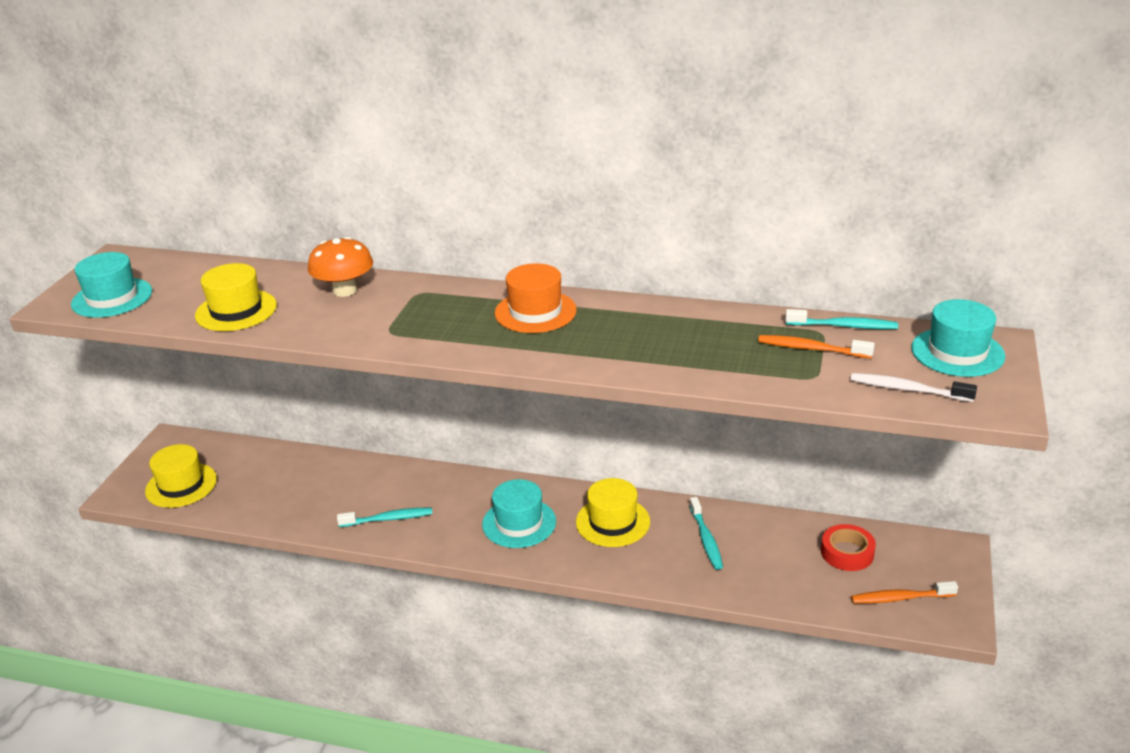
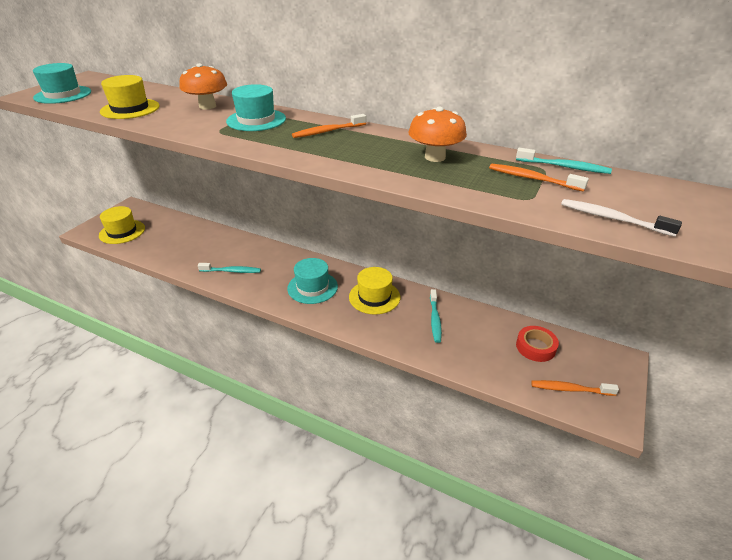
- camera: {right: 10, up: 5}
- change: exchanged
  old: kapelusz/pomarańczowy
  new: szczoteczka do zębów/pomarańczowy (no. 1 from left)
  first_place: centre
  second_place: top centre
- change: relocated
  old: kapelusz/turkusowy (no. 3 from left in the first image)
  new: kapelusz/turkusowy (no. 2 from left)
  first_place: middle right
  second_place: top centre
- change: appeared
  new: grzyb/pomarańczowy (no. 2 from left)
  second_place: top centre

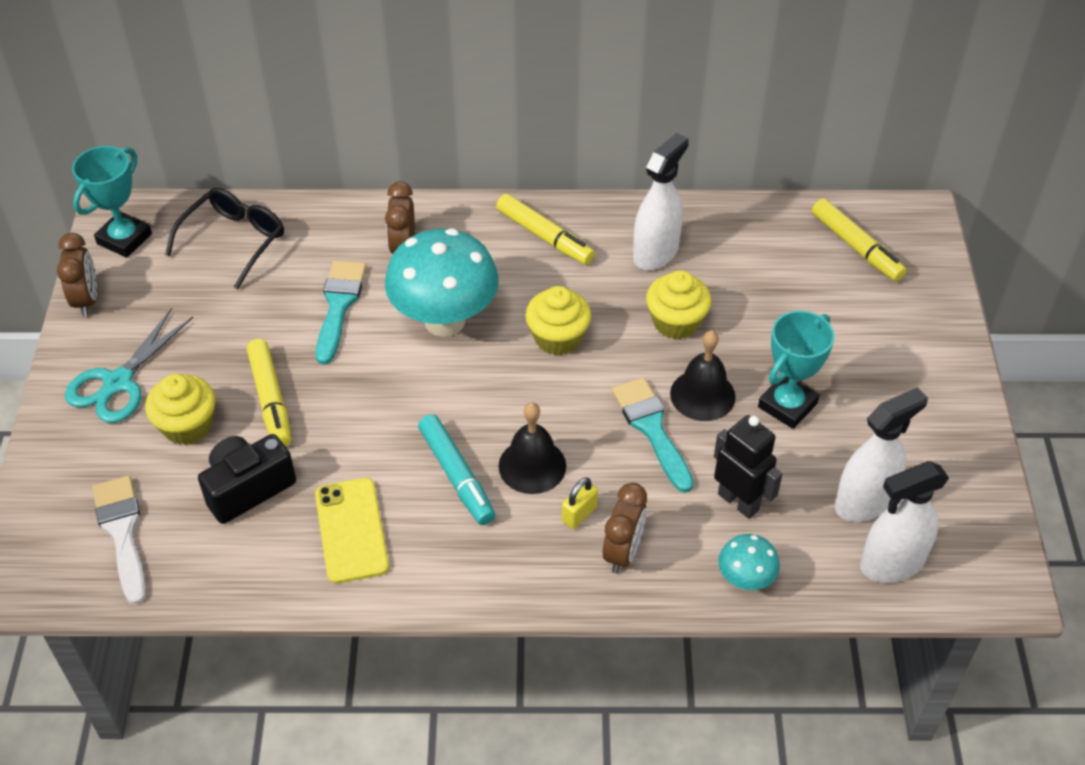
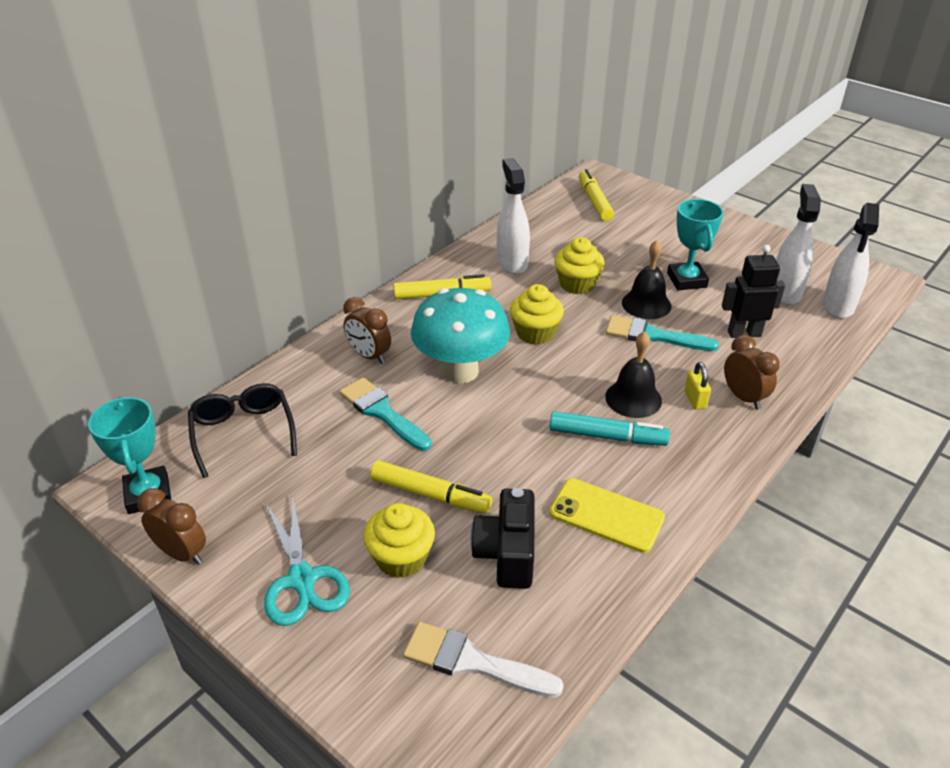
- camera: {right: -50, up: -10}
- change: spun
  old: flamaster/żółty (no. 3 from left)
  first_place: top right
  second_place: top centre
  degrees: -105
- change: missing
  old: grzyb/turkusowy (no. 2 from left)
  first_place: bottom right

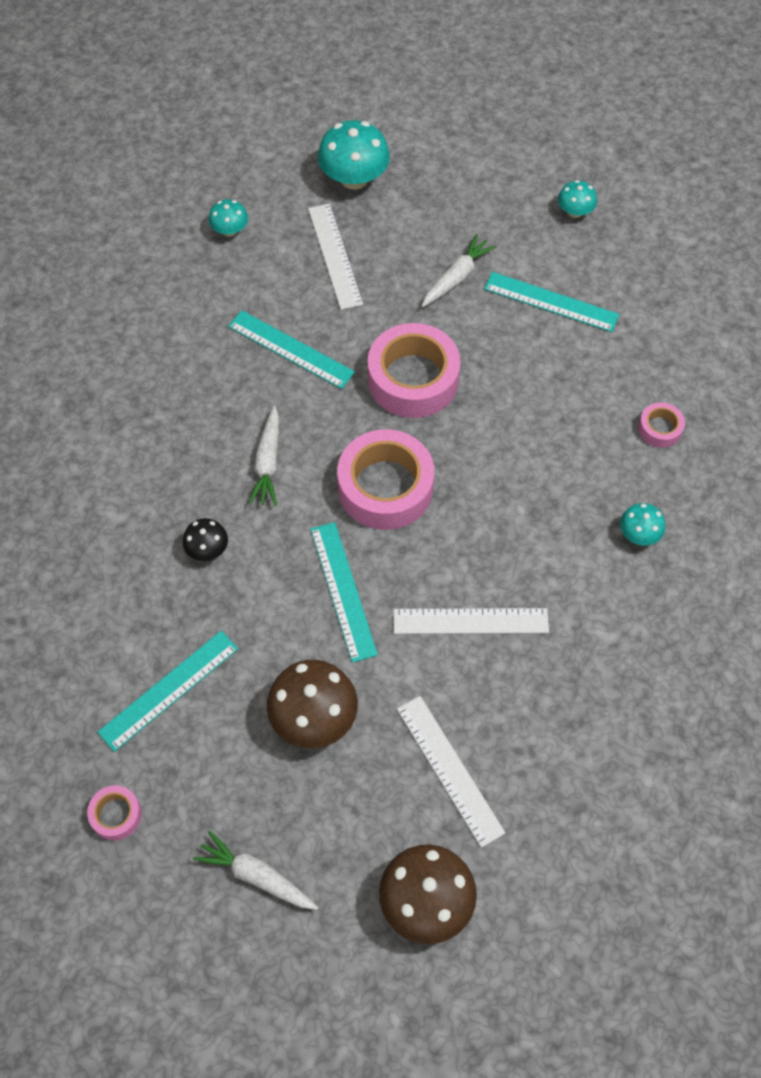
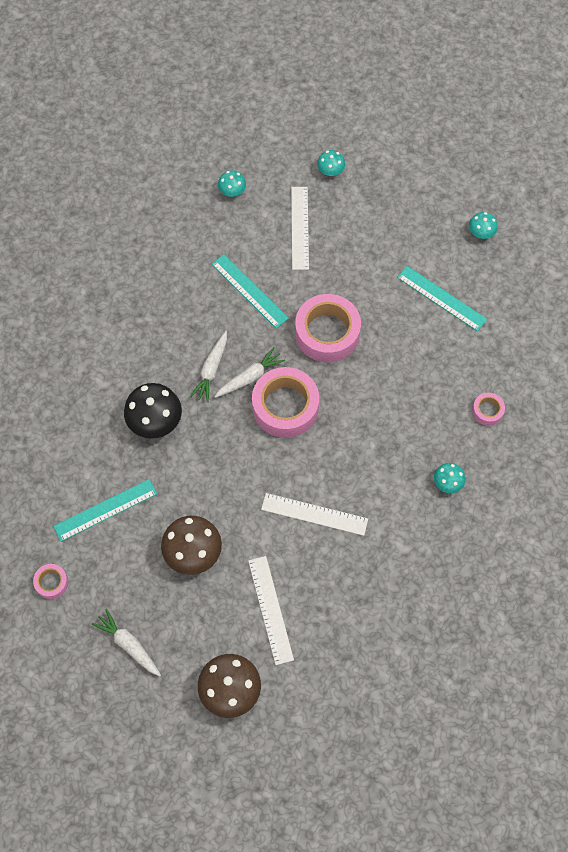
- camera: {right: 15, up: 5}
- change: size
  old: grzyb/turkusowy (no. 2 from left)
  first_place: top centre
  second_place: top centre
  factor: 0.54
- change: relocated
  old: marchewka/biały (no. 3 from left)
  first_place: top centre
  second_place: centre
- change: size
  old: grzyb/czarny
  first_place: middle left
  second_place: middle left
  factor: 1.85
- change: missing
  old: linijka/turkusowy (no. 3 from left)
  first_place: centre

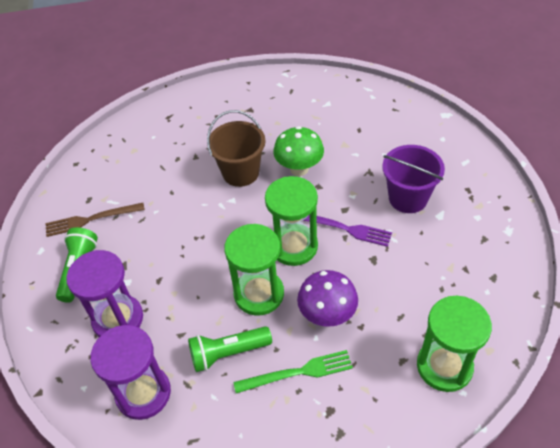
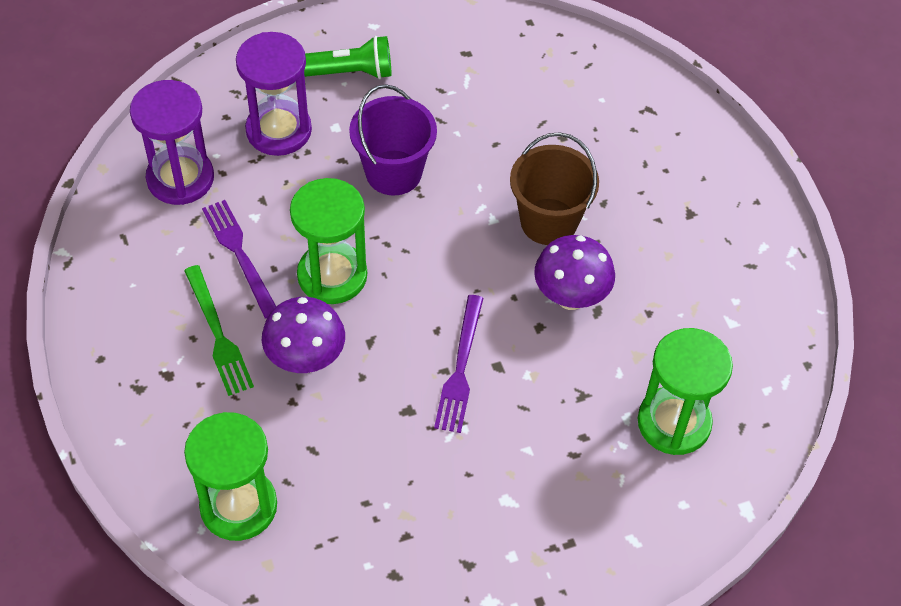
- camera: {right: 75, up: 5}
- change: colour
  old: grzyb/zielony
  new: grzyb/fioletowy (no. 2 from left)
  first_place: centre
  second_place: centre
- change: relocated
  old: wiadro/fioletowy
  first_place: middle right
  second_place: top centre
- change: relocated
  old: klepsydra/zielony (no. 2 from left in the first image)
  new: klepsydra/zielony (no. 3 from left)
  first_place: centre
  second_place: middle right
- change: missing
  old: widelec/brązowy
  first_place: middle left
- change: exchanged
  old: latarka/zielony (no. 2 from left)
  new: widelec/fioletowy (no. 1 from left)
  first_place: bottom centre
  second_place: middle left

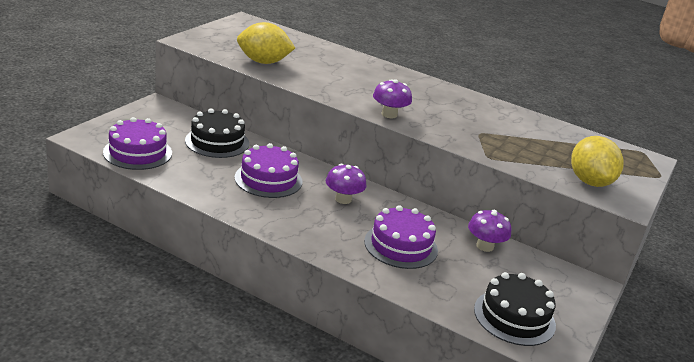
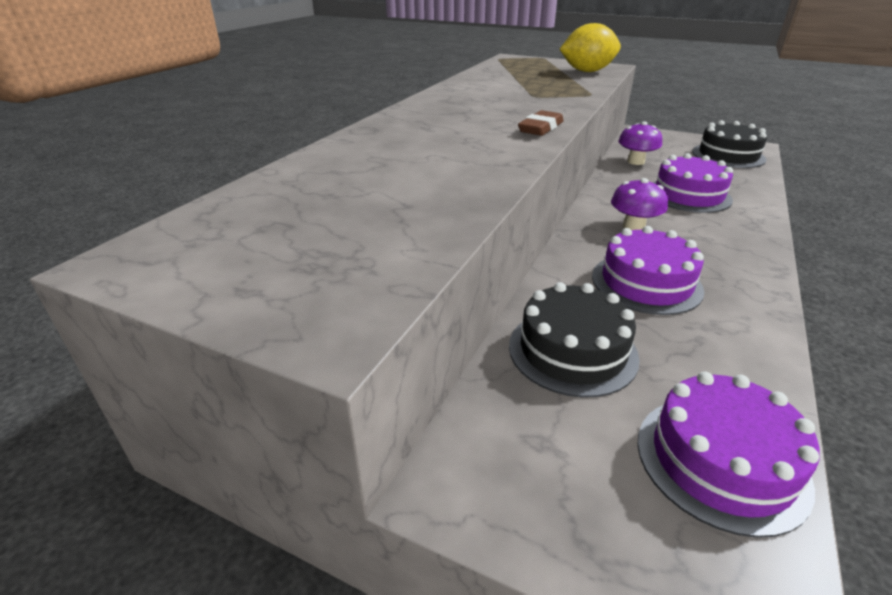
- camera: {right: -90, up: 5}
- change: missing
  old: cytryna/żółty (no. 1 from left)
  first_place: top centre
- change: exchanged
  old: grzyb/fioletowy (no. 2 from left)
  new: gumka do mazania/brązowy
  first_place: top centre
  second_place: top centre

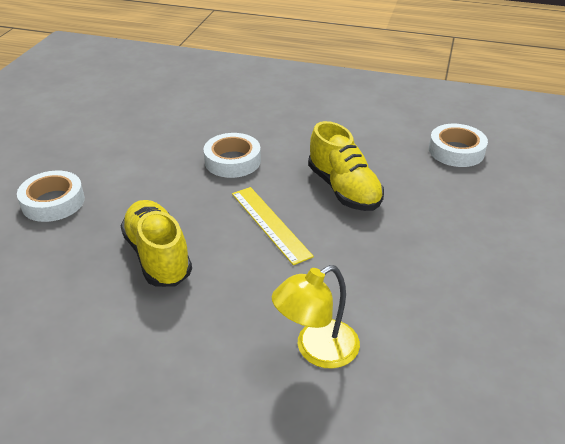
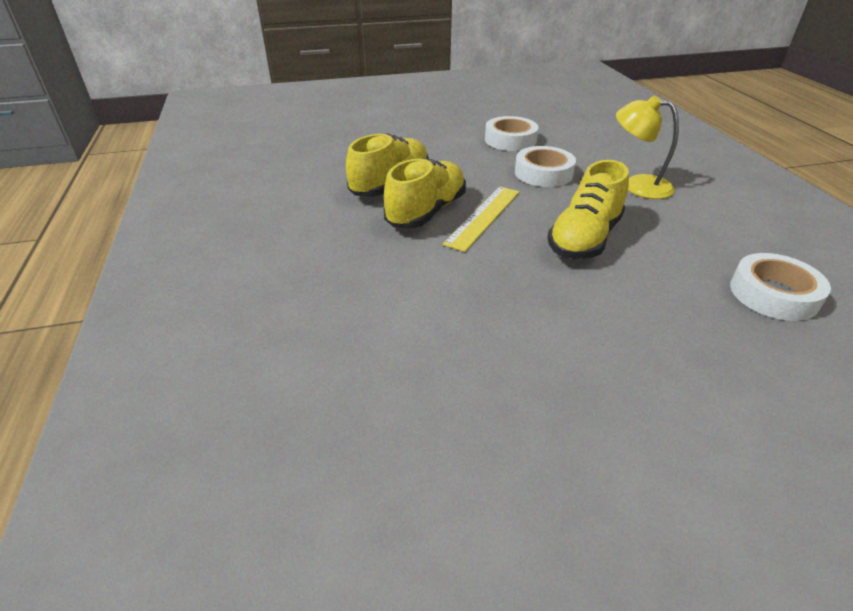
- camera: {right: 60, up: 0}
- change: relocated
  old: taśma klejąca/biały (no. 1 from left)
  first_place: middle left
  second_place: top centre
- change: relocated
  old: lampka/żółty
  first_place: bottom centre
  second_place: top right
- change: appeared
  new: but/żółty (no. 2 from left)
  second_place: top centre

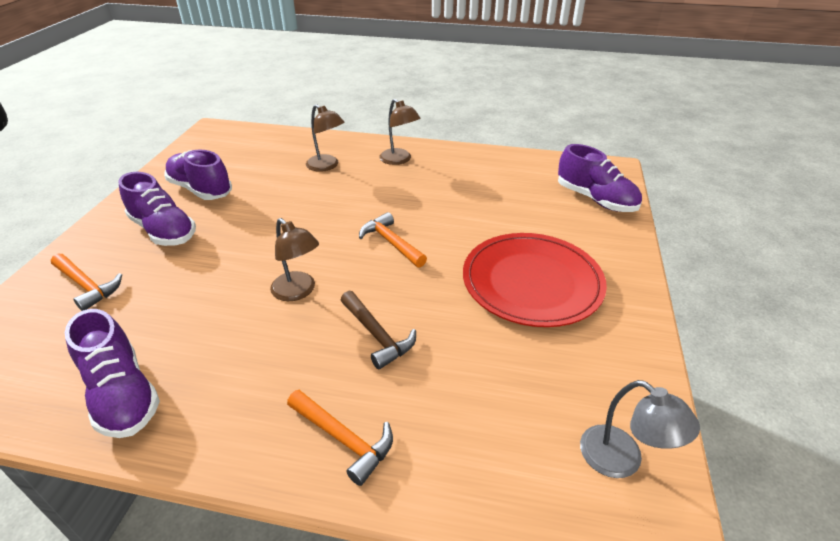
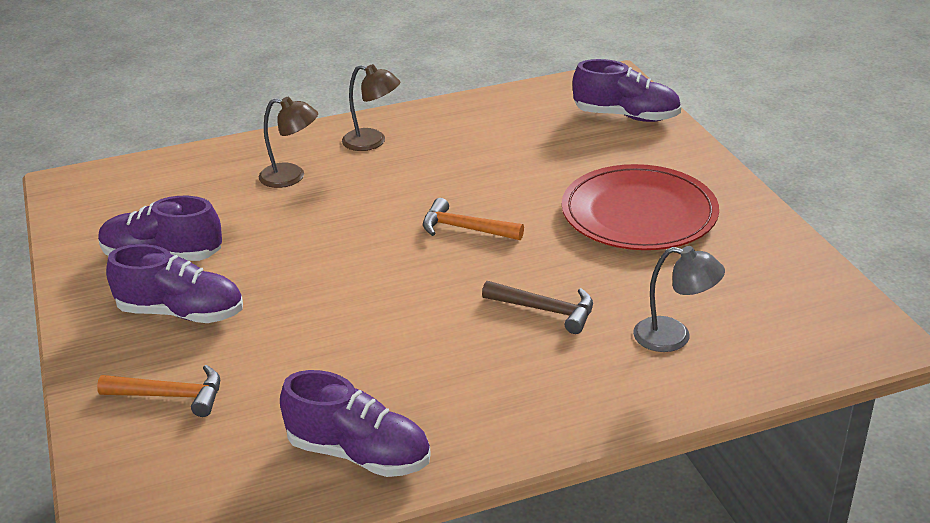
- camera: {right: -30, up: -5}
- change: missing
  old: lampka/brązowy (no. 1 from left)
  first_place: centre
- change: relocated
  old: lampka/szary
  first_place: bottom right
  second_place: middle right
- change: missing
  old: młotek/pomarańczowy (no. 2 from left)
  first_place: bottom centre

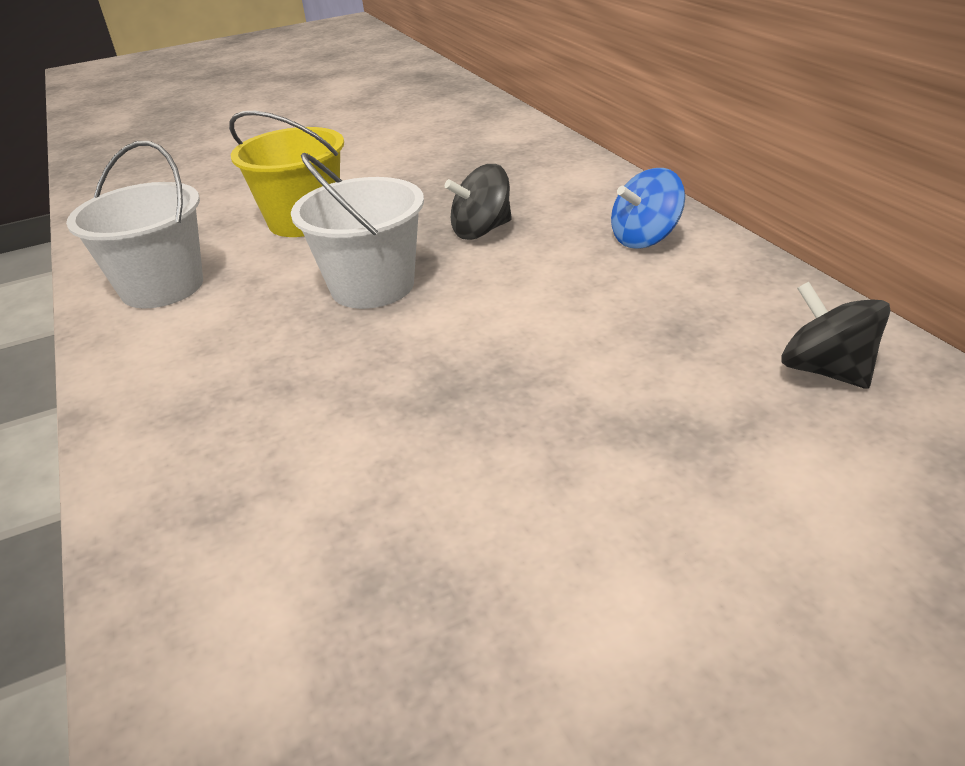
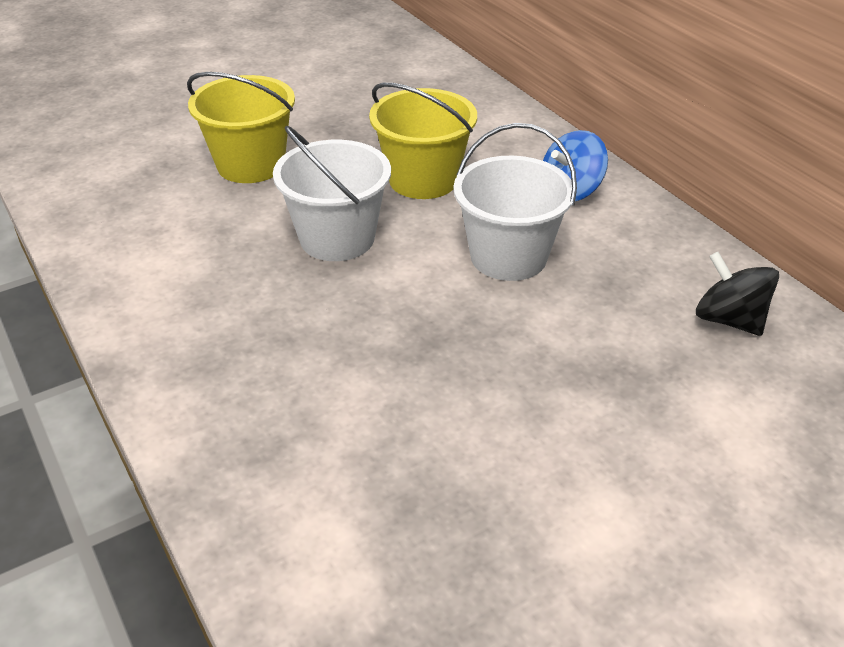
- camera: {right: -10, up: 5}
- change: relocated
  old: wiadro/biały (no. 1 from left in the first image)
  new: wiadro/biały (no. 2 from left)
  first_place: top left
  second_place: top centre
- change: exchanged
  old: bączek/czarny (no. 1 from left)
  new: wiadro/żółty (no. 2 from left)
  first_place: top centre
  second_place: top centre

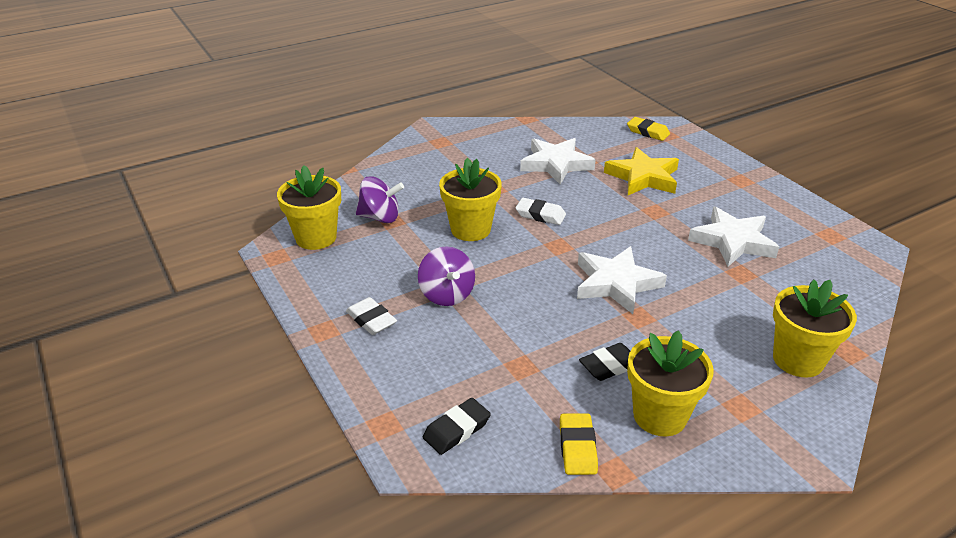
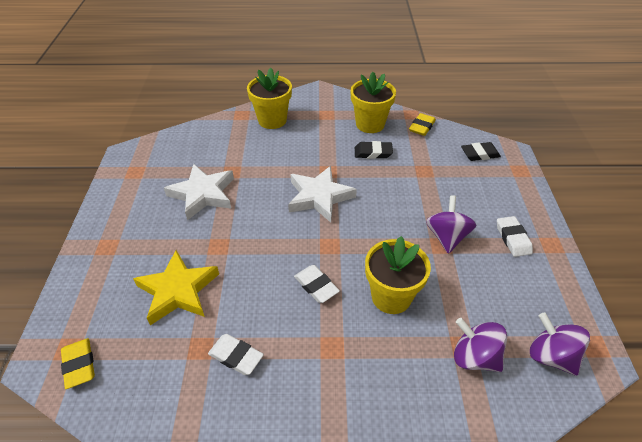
- camera: {right: -150, up: 10}
- change: exchanged
  old: gwiazda/biały (no. 1 from left)
  new: gumka do mazania/biały (no. 1 from left)
  first_place: top centre
  second_place: bottom centre
- change: exchanged
  old: doniczka/żółty (no. 1 from left)
  new: bączek/fioletowy (no. 3 from left)
  first_place: middle left
  second_place: bottom right

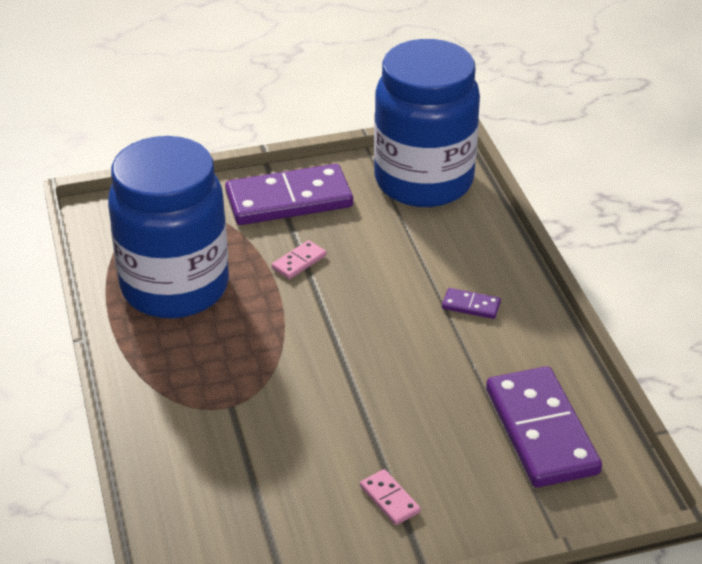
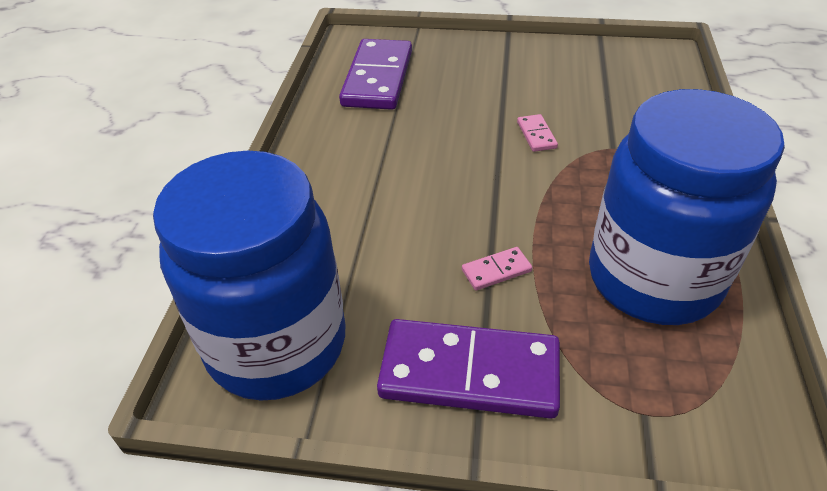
- camera: {right: -155, up: 5}
- change: missing
  old: kostka domina/fioletowy (no. 2 from left)
  first_place: middle right
- change: relocated
  old: kostka domina/różowy (no. 2 from left)
  first_place: bottom centre
  second_place: top centre

